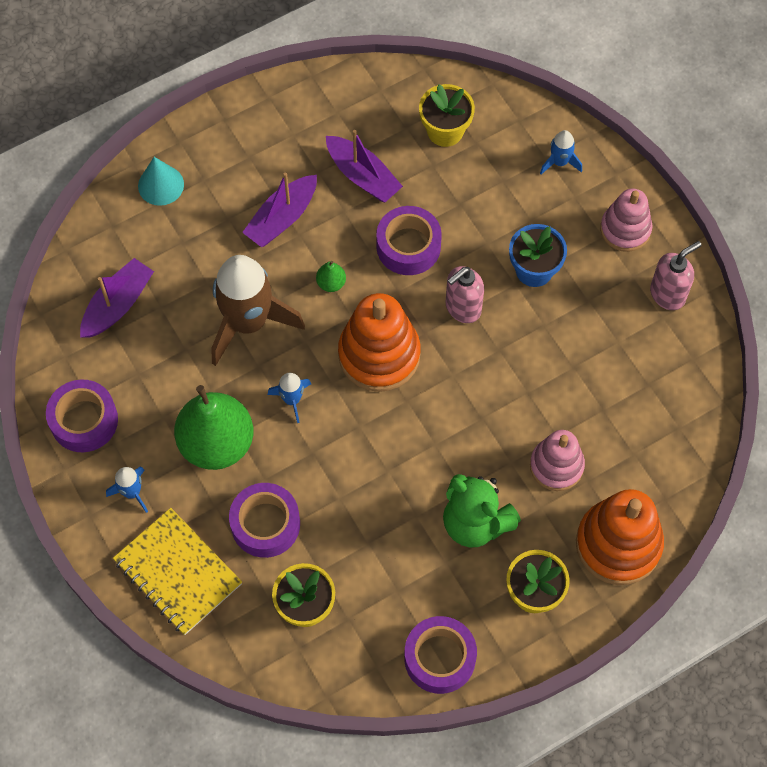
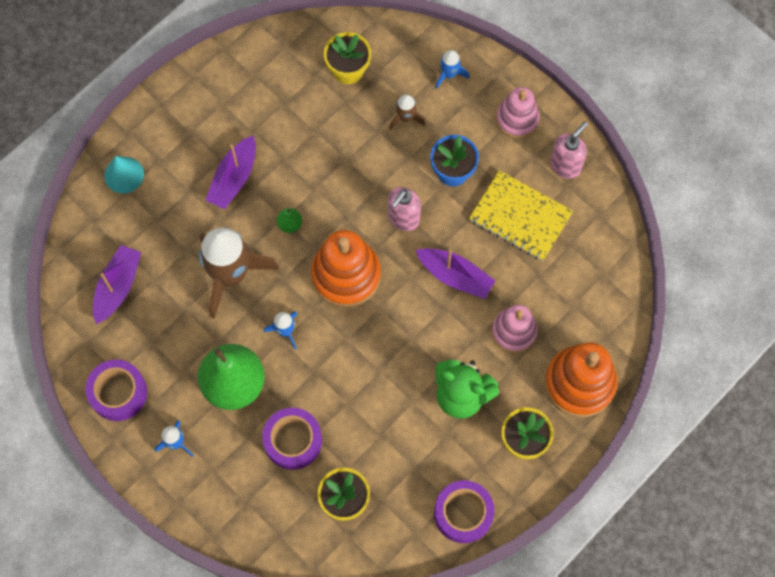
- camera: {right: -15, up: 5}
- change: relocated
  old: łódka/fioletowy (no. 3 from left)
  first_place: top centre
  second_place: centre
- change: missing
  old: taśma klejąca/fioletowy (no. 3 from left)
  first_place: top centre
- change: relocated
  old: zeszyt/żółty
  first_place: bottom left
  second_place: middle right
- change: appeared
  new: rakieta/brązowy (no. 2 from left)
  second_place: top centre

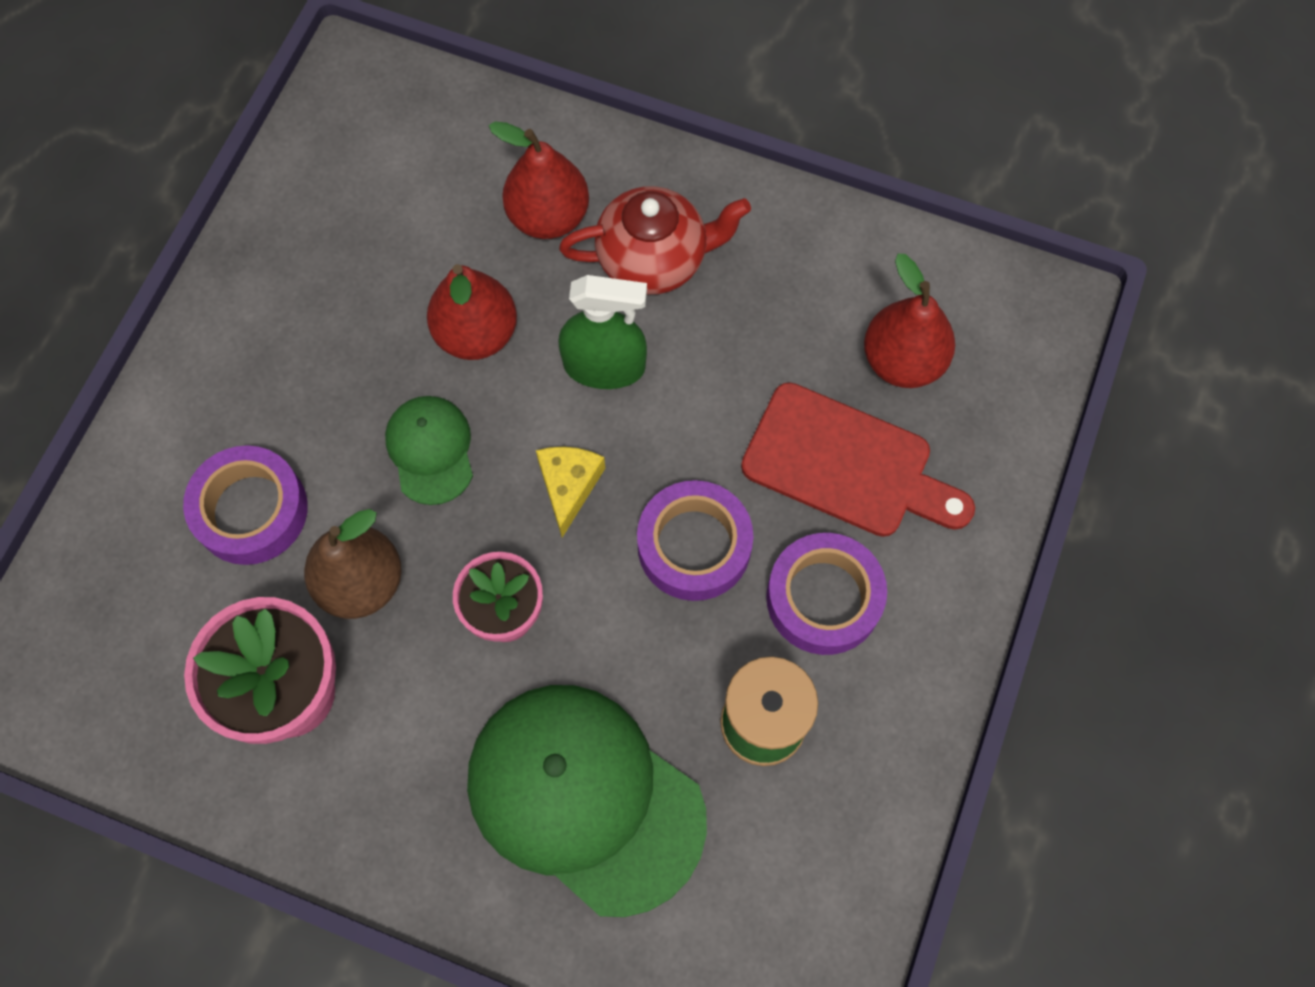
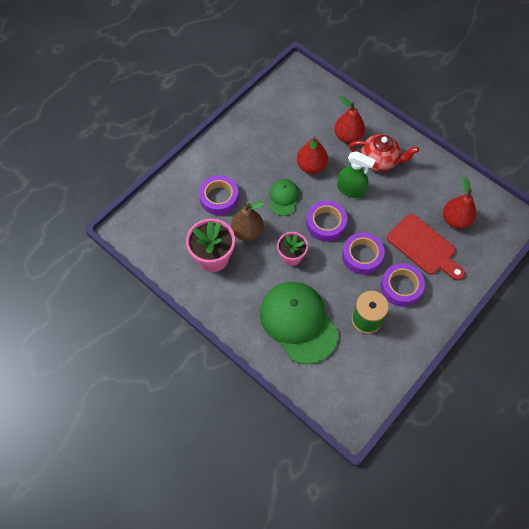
- camera: {right: 20, up: -5}
- change: exchanged
  old: ser/żółty
  new: taśma klejąca/fioletowy (no. 2 from left)
  first_place: centre
  second_place: centre

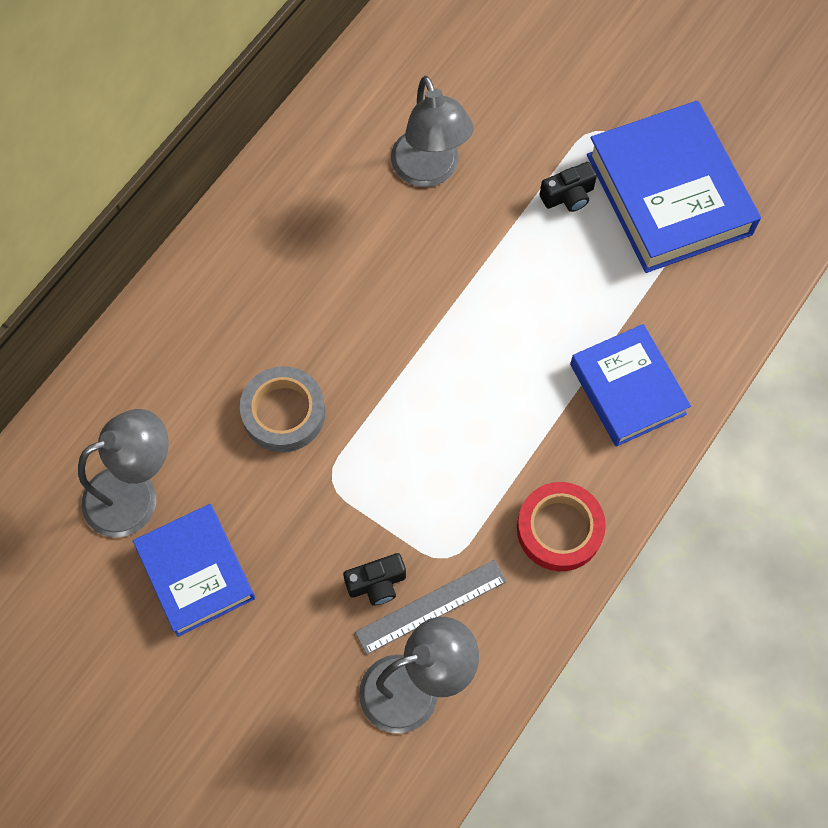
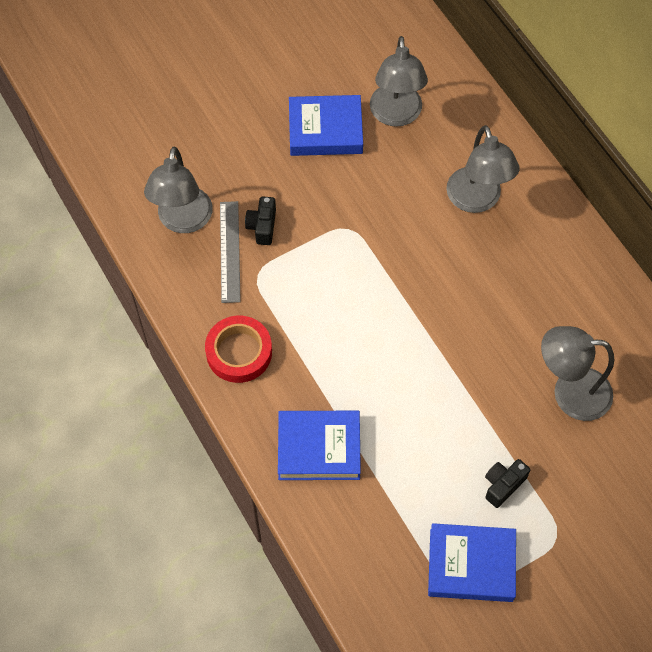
- camera: {right: 115, up: -5}
- change: size
  old: książka/niebieski (no. 3 from left)
  first_place: top right
  second_place: bottom right
  factor: 0.65
- change: spun
  old: aparat fotograficzny/czarny (no. 2 from left)
  first_place: top right
  second_place: bottom right
  degrees: 45
- change: missing
  old: taśma klejąca/szary
  first_place: centre
- change: appeared
  new: lampka/szary (no. 3 from left)
  second_place: top right

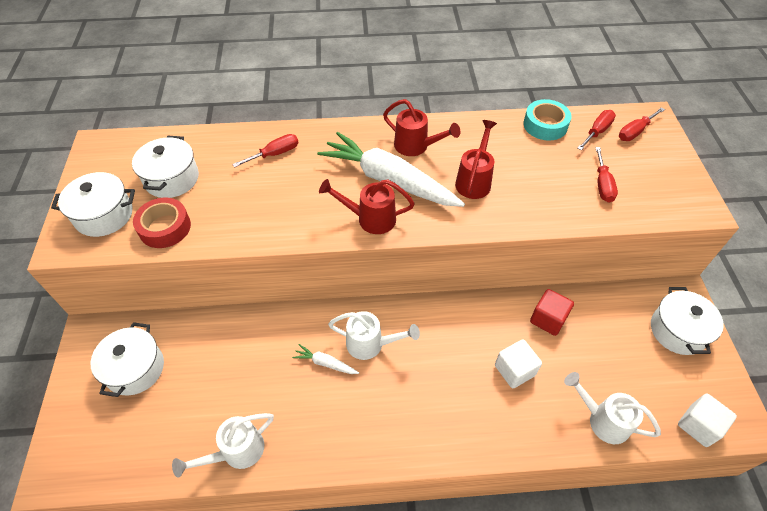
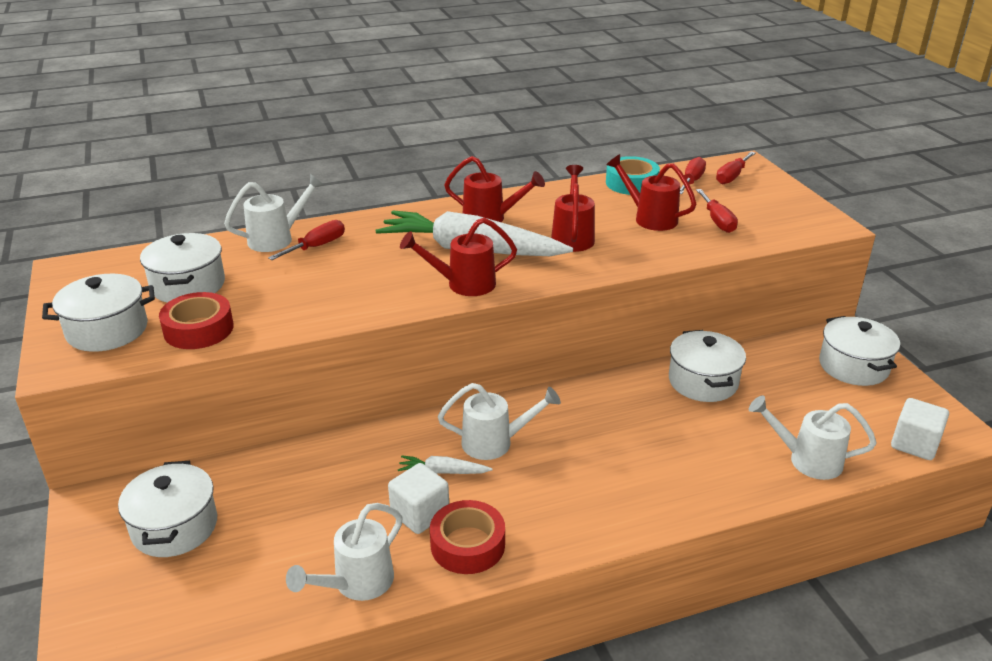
- camera: {right: -15, up: -20}
- change: exchanged
  old: sześcian/czerwony
  new: garnek/biały (no. 4 from left)
  first_place: middle right
  second_place: middle right
- change: relocated
  old: sześcian/biały (no. 1 from left)
  first_place: bottom right
  second_place: bottom centre
- change: appeared
  new: konewka/czerwony (no. 4 from left)
  second_place: top centre
- change: appeared
  new: konewka/biały (no. 1 from left)
  second_place: top left
- change: appeared
  new: taśma klejąca/czerwony (no. 2 from left)
  second_place: bottom centre

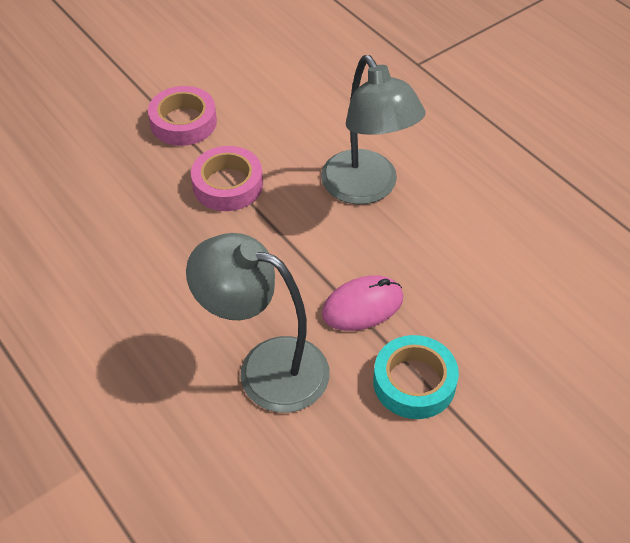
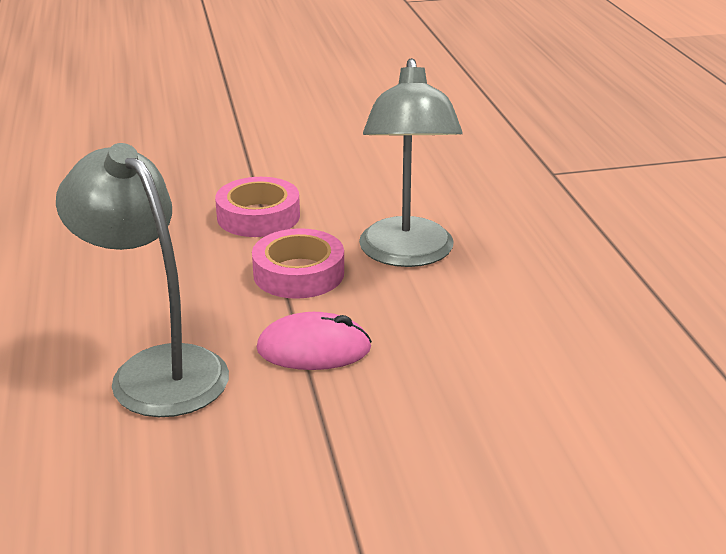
- camera: {right: 25, up: -20}
- change: relocated
  old: taśma klejąca/różowy (no. 1 from left in the first image)
  new: taśma klejąca/różowy (no. 2 from left)
  first_place: top left
  second_place: centre
- change: missing
  old: taśma klejąca/turkusowy
  first_place: bottom centre

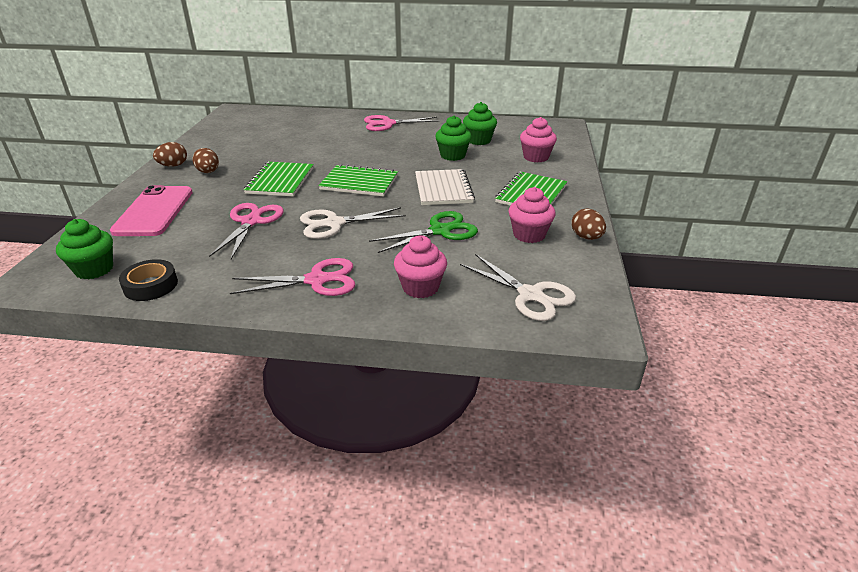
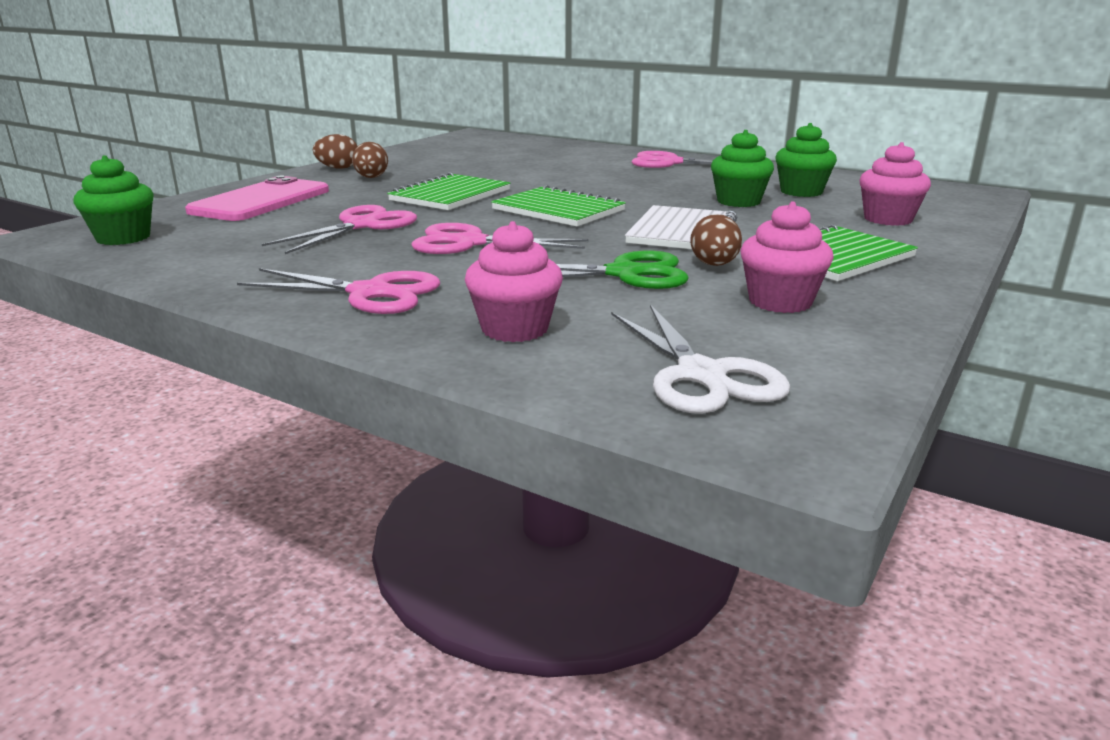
- camera: {right: 25, up: -10}
- change: colour
  old: nożyczki/biały (no. 1 from left)
  new: nożyczki/różowy (no. 3 from left)
  first_place: centre
  second_place: top centre
- change: relocated
  old: jajko/brązowy (no. 3 from left)
  first_place: middle right
  second_place: top centre
- change: missing
  old: taśma klejąca/czarny
  first_place: middle left

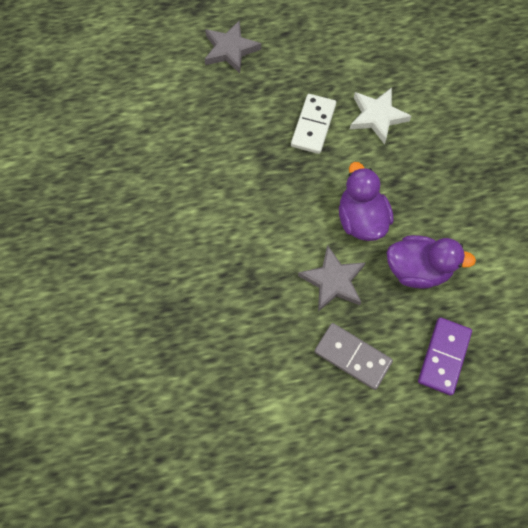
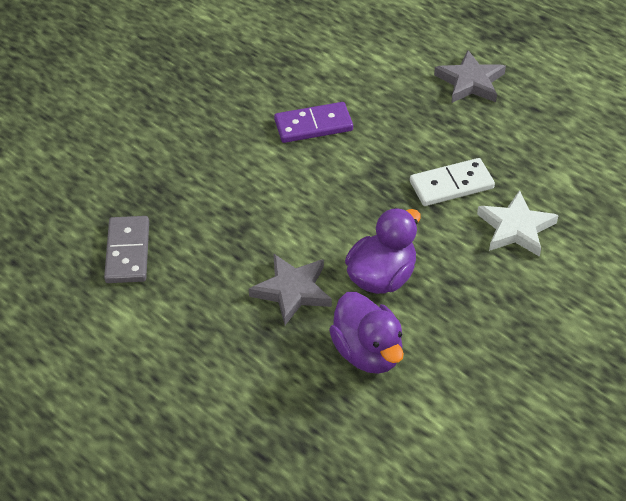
- camera: {right: 55, up: -20}
- change: relocated
  old: kostka domina/fioletowy
  first_place: bottom right
  second_place: top centre
- change: relocated
  old: kostka domina/szary
  first_place: bottom right
  second_place: middle left

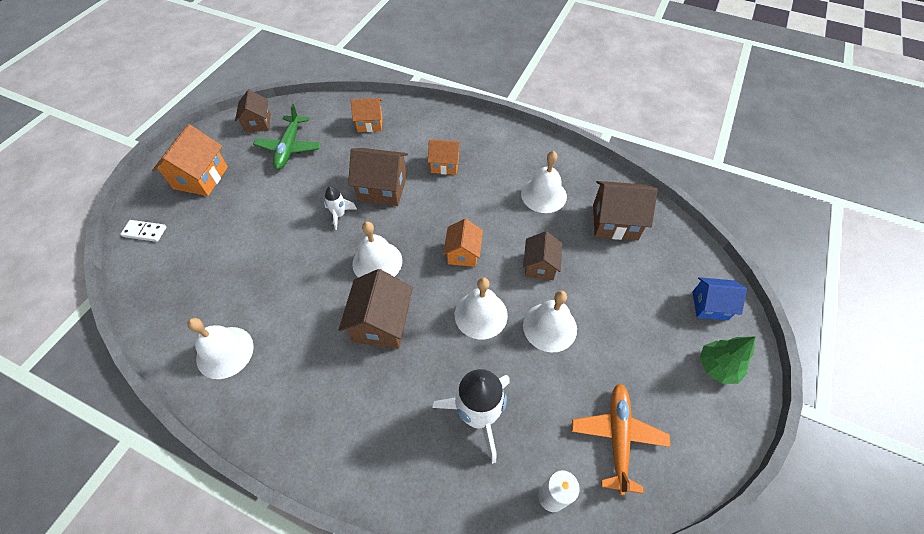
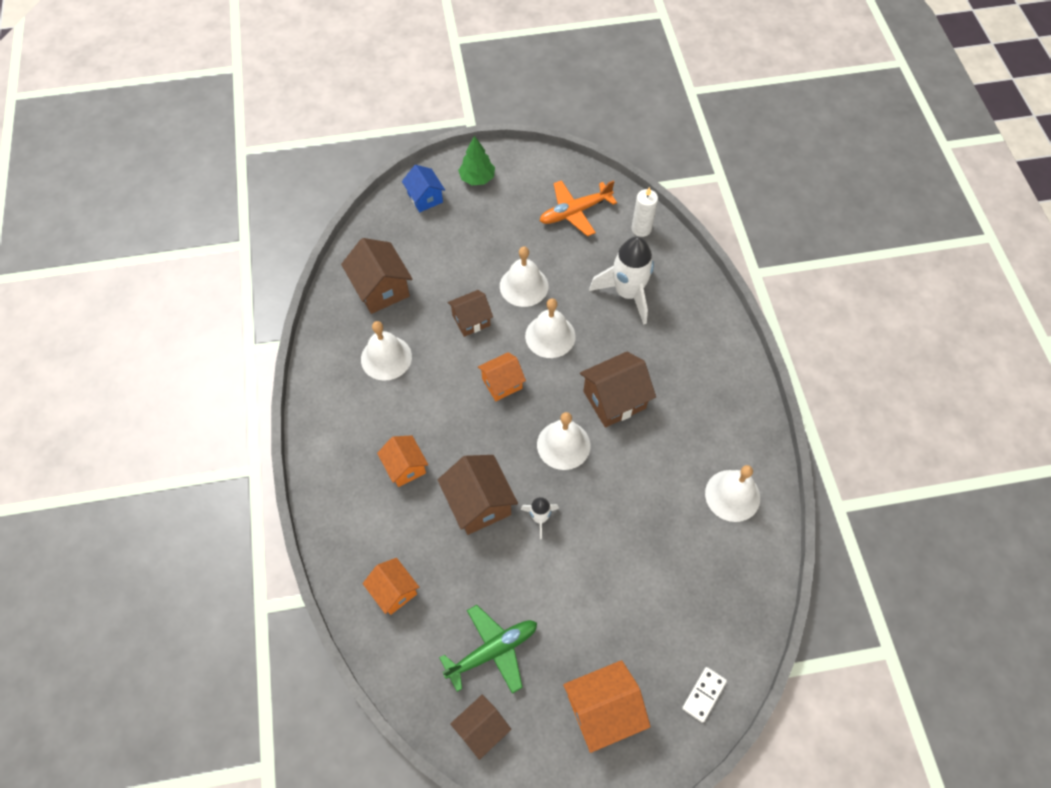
- camera: {right: -125, up: 5}
- change: spun
  old: kostka domina/biały
  first_place: middle left
  second_place: bottom right
  degrees: 60

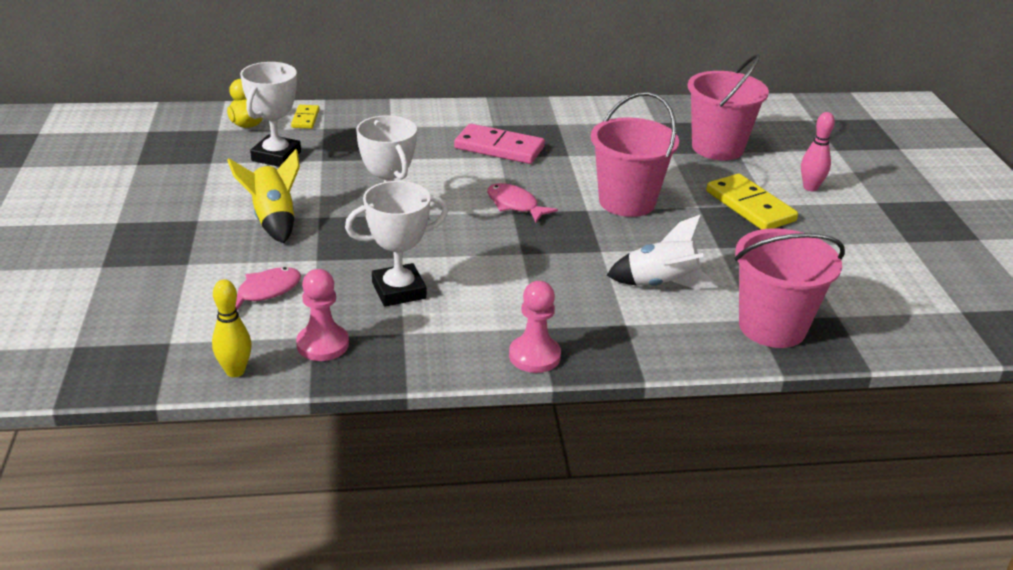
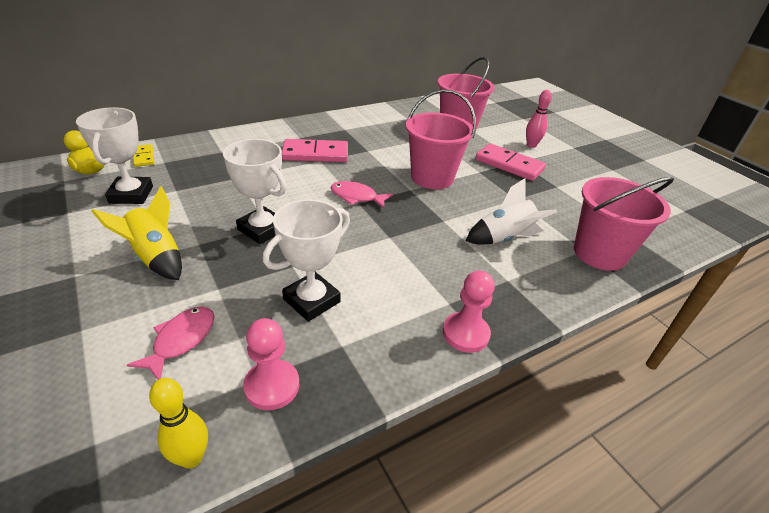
- camera: {right: -25, up: 5}
- change: colour
  old: kostka domina/żółty (no. 2 from left)
  new: kostka domina/różowy (no. 2 from left)
  first_place: middle right
  second_place: top centre

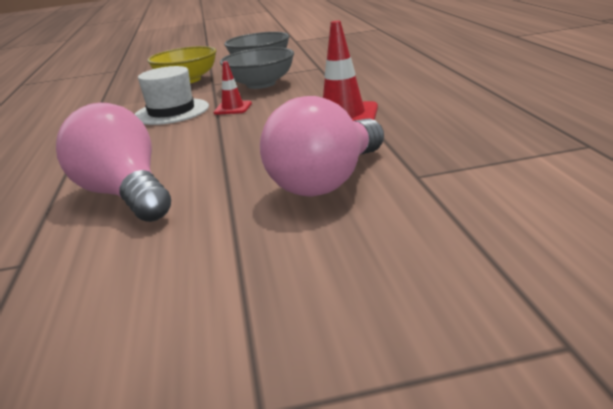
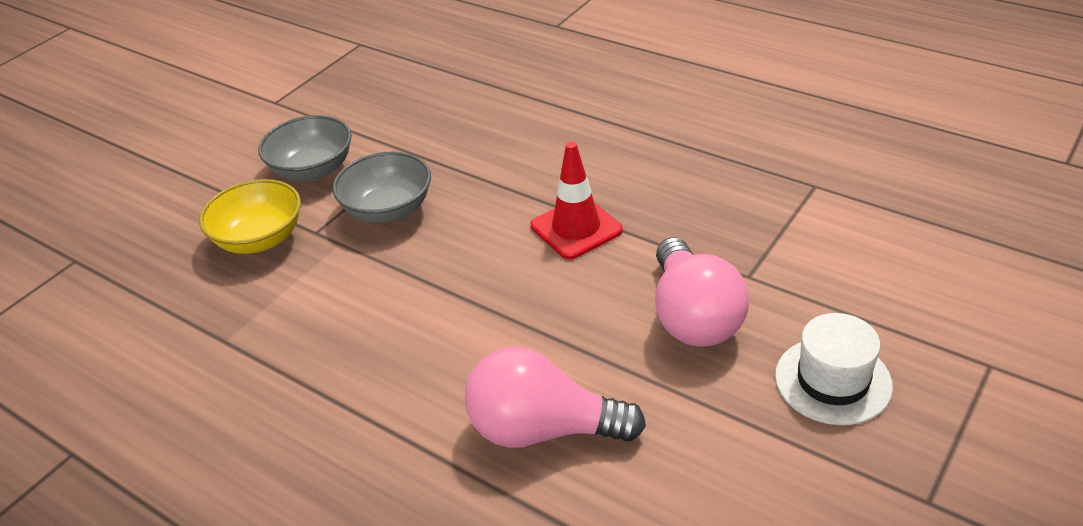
- camera: {right: -45, up: 15}
- change: missing
  old: pachołek/czerwony (no. 1 from left)
  first_place: top centre
- change: relocated
  old: kapelusz/biały
  first_place: top left
  second_place: bottom right

